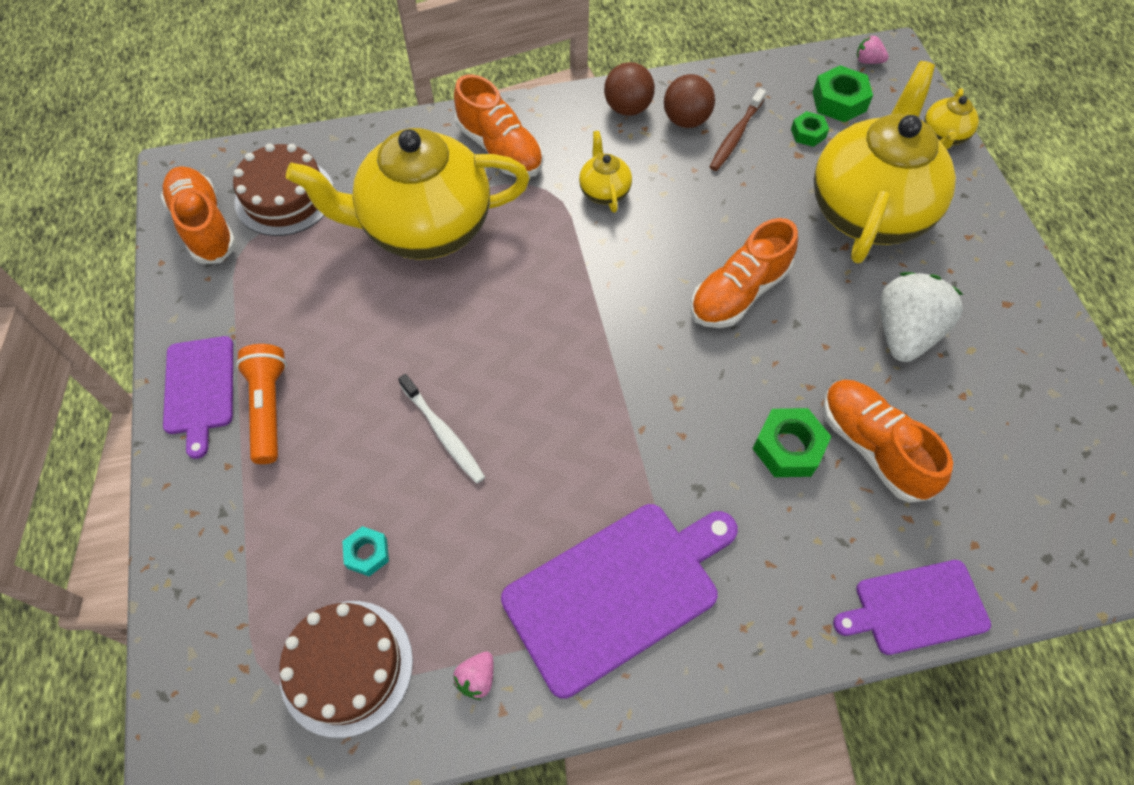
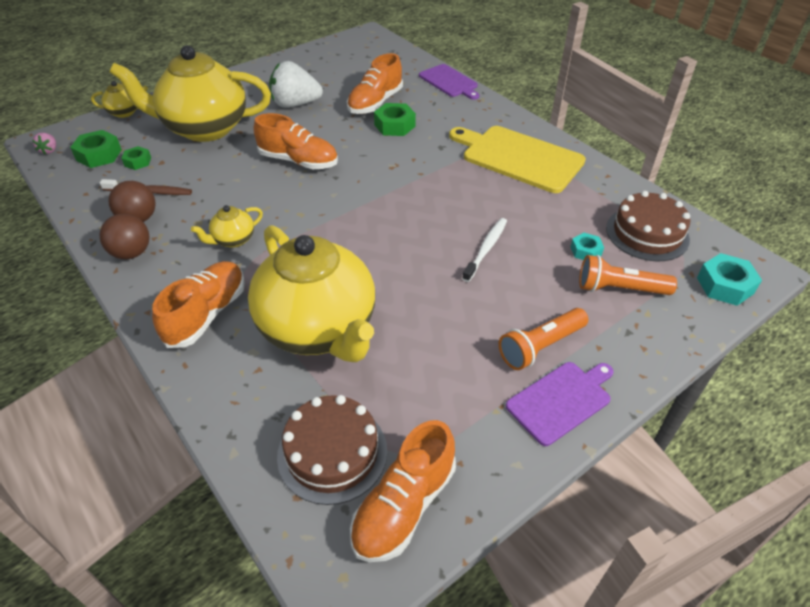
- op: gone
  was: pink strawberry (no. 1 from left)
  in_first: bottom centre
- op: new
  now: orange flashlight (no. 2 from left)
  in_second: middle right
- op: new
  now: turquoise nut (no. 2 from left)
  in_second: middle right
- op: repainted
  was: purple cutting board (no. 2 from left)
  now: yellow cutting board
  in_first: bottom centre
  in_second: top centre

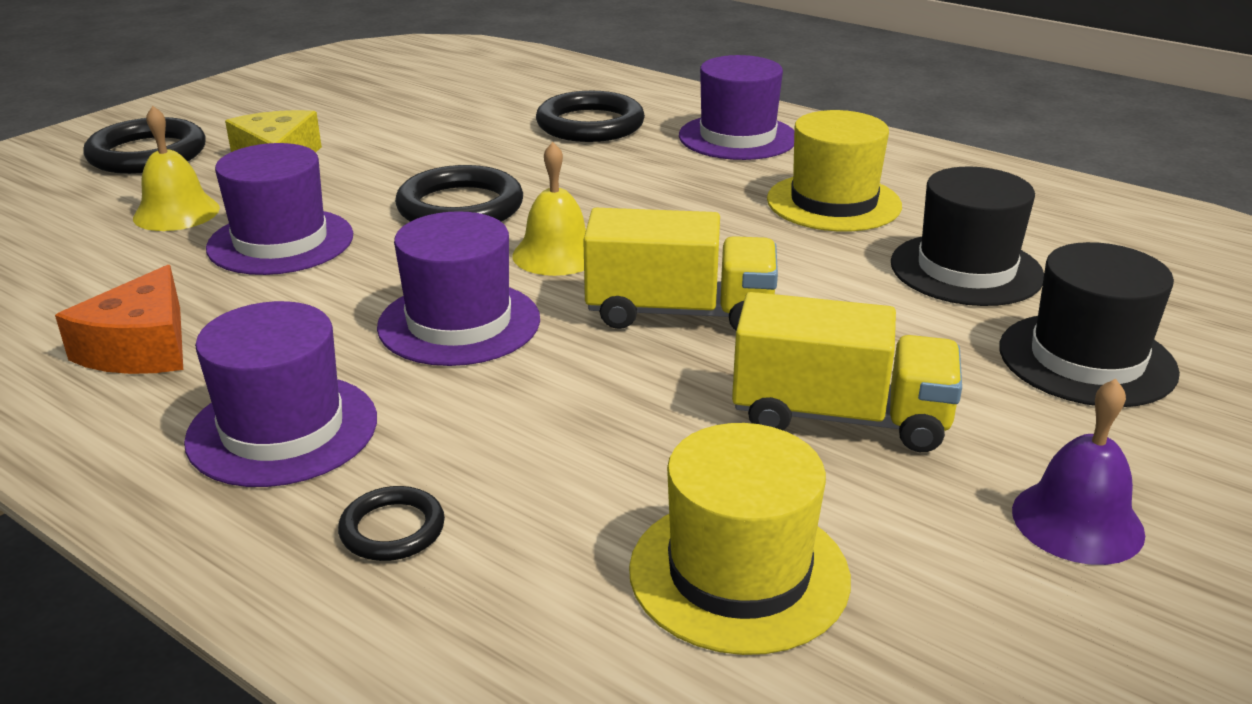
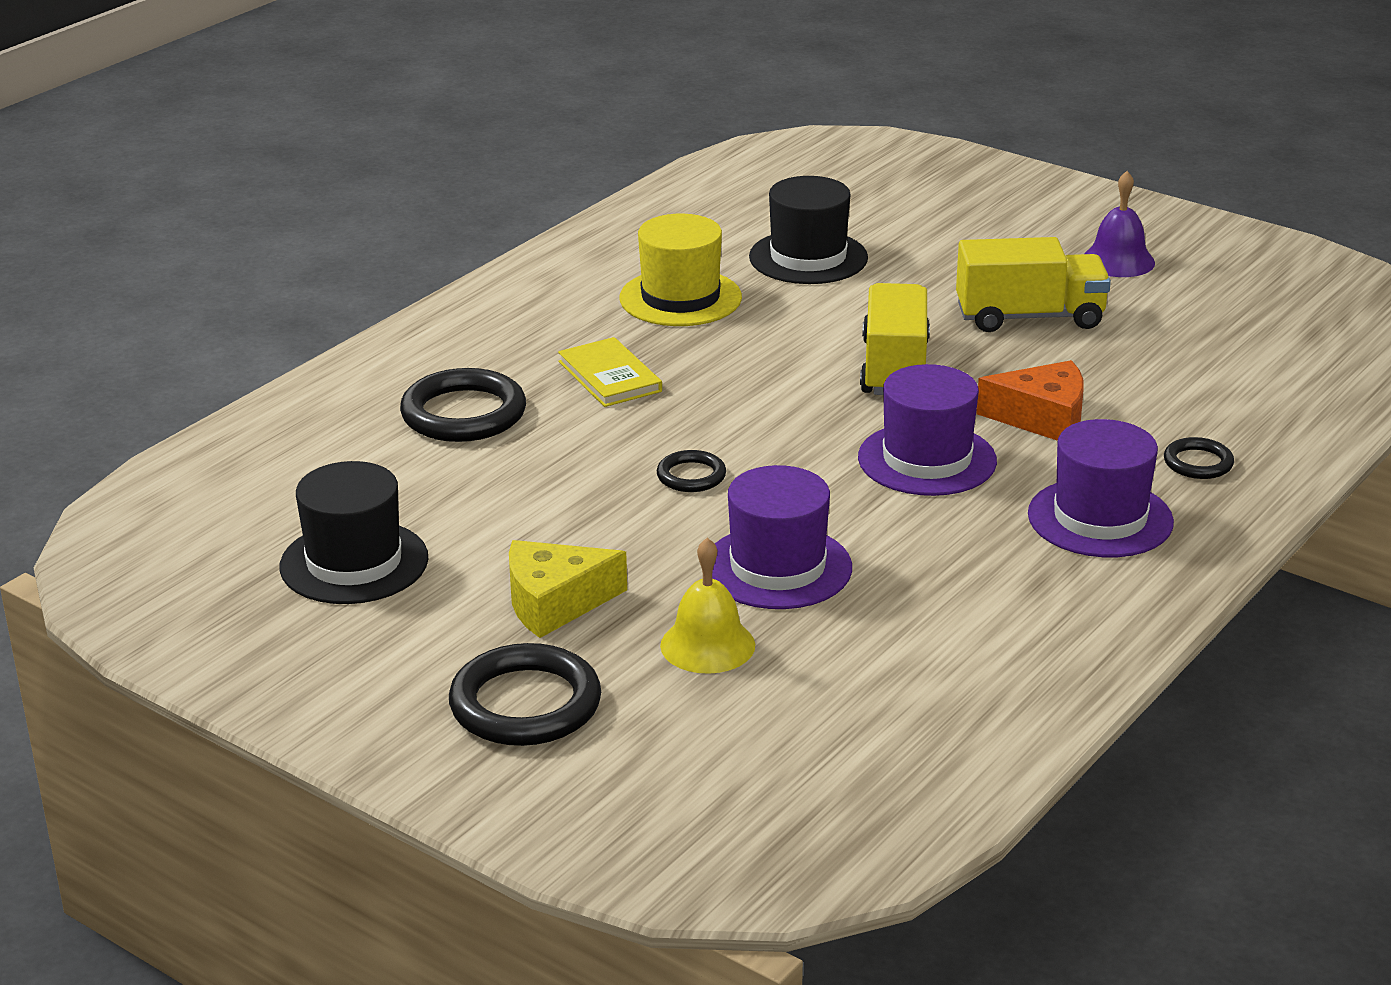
- op: gone
  was: yellow bell (no. 2 from left)
  in_first: top centre
- op: gone
  was: yellow hat (no. 1 from left)
  in_first: bottom centre
- op: gone
  was: purple hat (no. 4 from left)
  in_first: top centre
- op: new
  now: yellow book
  in_second: centre
- op: shifted
  was: orange cheese
  in_first: middle left
  in_second: middle right
- op: shifted
  was: black hat (no. 2 from left in the first image)
  now: black hat (no. 1 from left)
  in_first: middle right
  in_second: middle left
- op: rotated
  was: yellow truck (no. 2 from left)
  in_first: middle right
  in_second: top right
  clockwise: 75
- op: scaled
  was: black ring (no. 3 from left)
  in_first: top centre
  in_second: centre
  ratio: 0.53

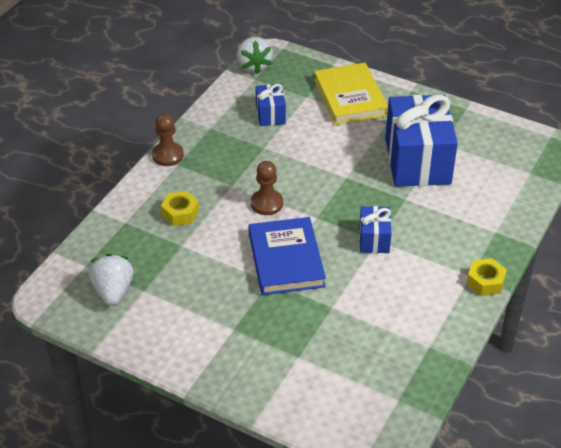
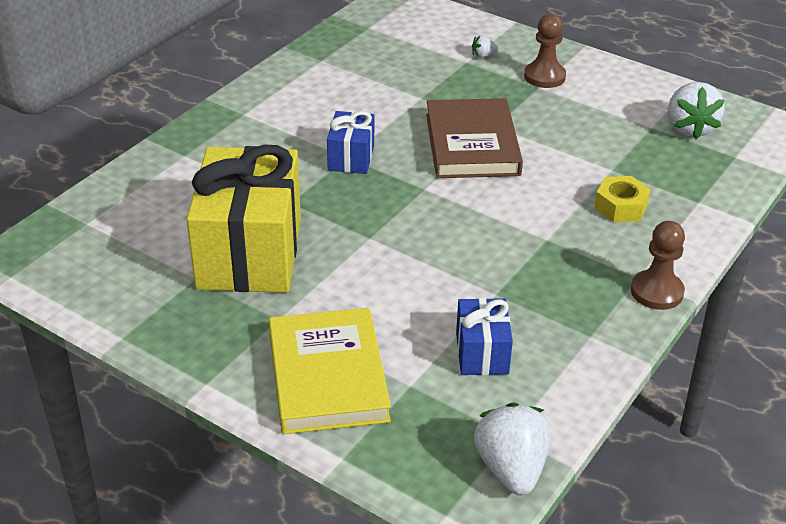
- op: gone
  was: yellow nut (no. 2 from left)
  in_first: middle right
- op: new
  now: white strawberry (no. 1 from left)
  in_second: top centre
- op: shifted
  was: brown pawn (no. 2 from left in the first image)
  now: brown pawn (no. 1 from left)
  in_first: centre
  in_second: top right
- op: repainted
  was: blue book
  now: brown book
  in_first: centre
  in_second: top centre
- op: repainted
  was: blue gift (no. 3 from left)
  now: yellow gift
  in_first: top right
  in_second: middle left

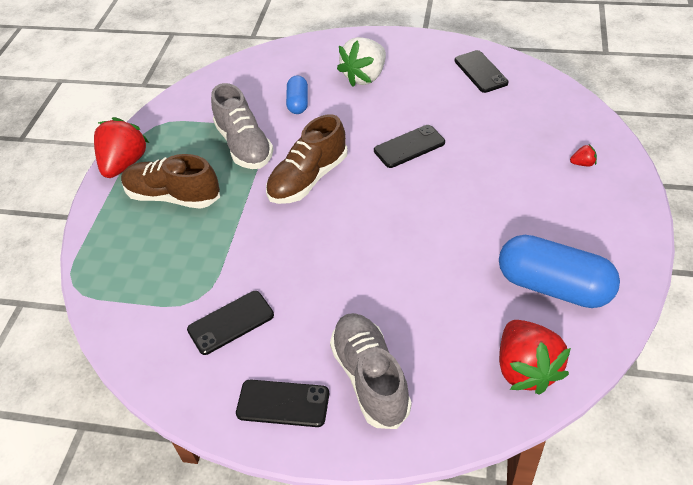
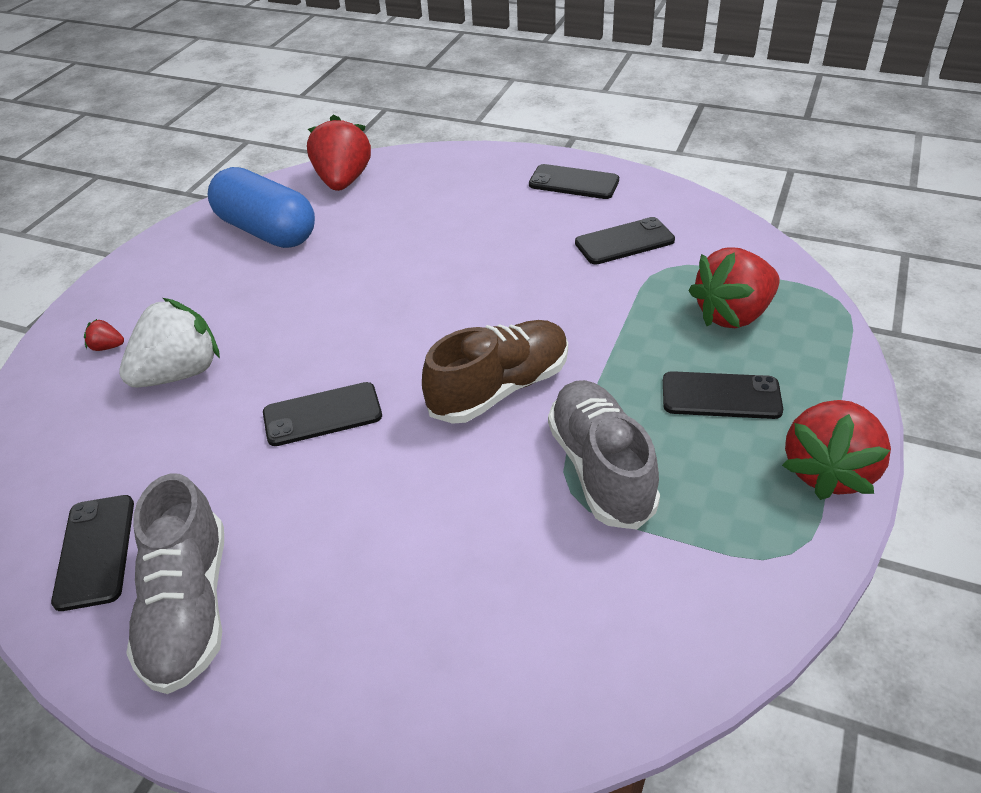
- op: gone
  was: blue capsule (no. 1 from left)
  in_first: top centre
- op: new
  now: red strawberry (no. 3 from left)
  in_second: middle right
- op: shifted
  was: grey shoe (no. 2 from left in the first image)
  now: grey shoe (no. 1 from left)
  in_first: bottom centre
  in_second: bottom left
- op: shifted
  was: white strawberry
  in_first: top centre
  in_second: middle left
- op: swapped
  was: brown shoe (no. 1 from left)
  now: black phone (no. 5 from left)
  in_first: middle left
  in_second: middle right

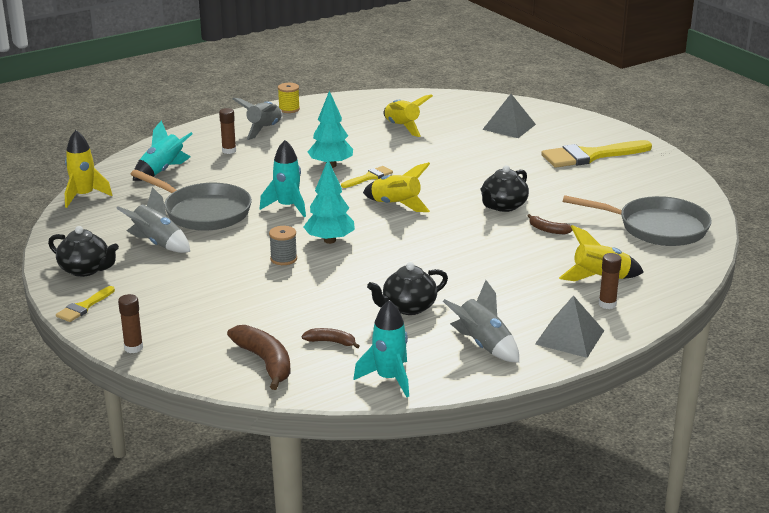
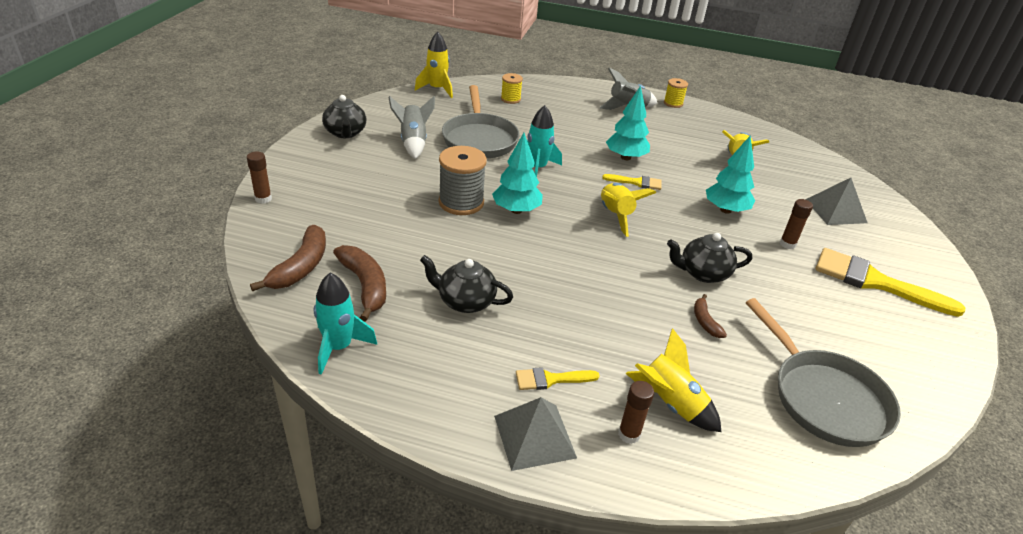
- op: gone
  was: grey rocket (no. 3 from left)
  in_first: centre
- op: new
  now: turquoise tree (no. 3 from left)
  in_second: top right
- op: shifted
  was: yellow brush (no. 1 from left)
  in_first: middle left
  in_second: bottom centre
- op: shifted
  was: brown glue stick (no. 2 from left in the first image)
  now: brown glue stick (no. 3 from left)
  in_first: top left
  in_second: middle right
- op: swapped
  was: turquoise rocket (no. 1 from left)
  now: yellow spool (no. 1 from left)
  in_first: top left
  in_second: top centre
- op: scaled
  was: grey spool
  in_first: centre
  in_second: centre
  ratio: 1.78
- op: scaled
  was: brown banana (no. 2 from left)
  in_first: centre
  in_second: centre
  ratio: 1.83

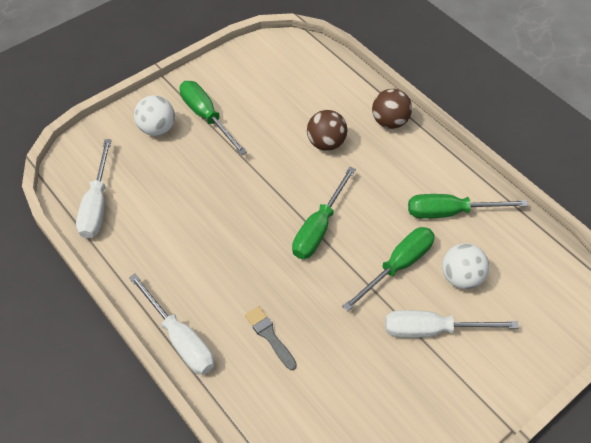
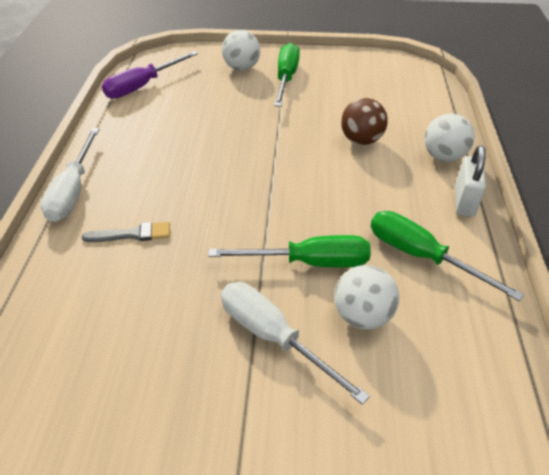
- op: gone
  was: green screwdriver (no. 2 from left)
  in_first: centre
- op: new
  now: white padlock
  in_second: middle right
- op: repainted
  was: white screwdriver (no. 1 from left)
  now: purple screwdriver
  in_first: middle left
  in_second: top left
- op: repainted
  was: brown ball (no. 2 from left)
  now: white ball (no. 3 from left)
  in_first: top centre
  in_second: top right
- op: rotated
  was: grey brush
  in_first: bottom centre
  in_second: middle left
  clockwise: 75

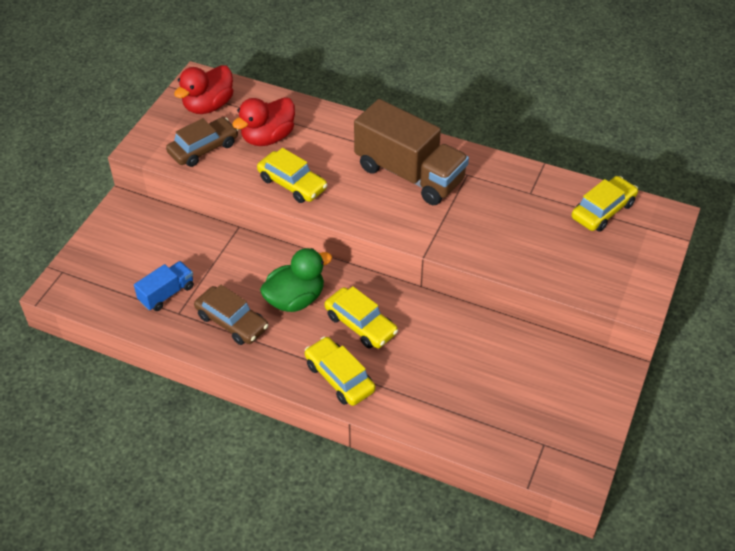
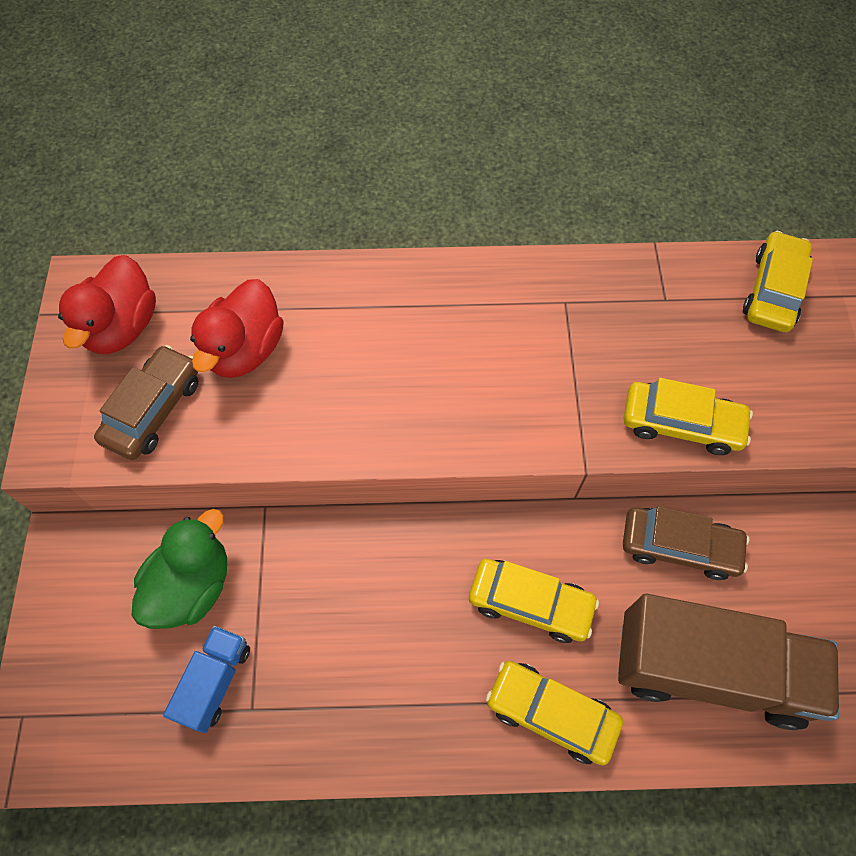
- op: shifted
  was: brown car (no. 2 from left)
  in_first: middle left
  in_second: middle right
- op: shifted
  was: yellow car (no. 1 from left in the first image)
  now: yellow car (no. 3 from left)
  in_first: top centre
  in_second: middle right
- op: shifted
  was: green duck
  in_first: centre
  in_second: middle left
- op: shifted
  was: brown truck
  in_first: top centre
  in_second: bottom right

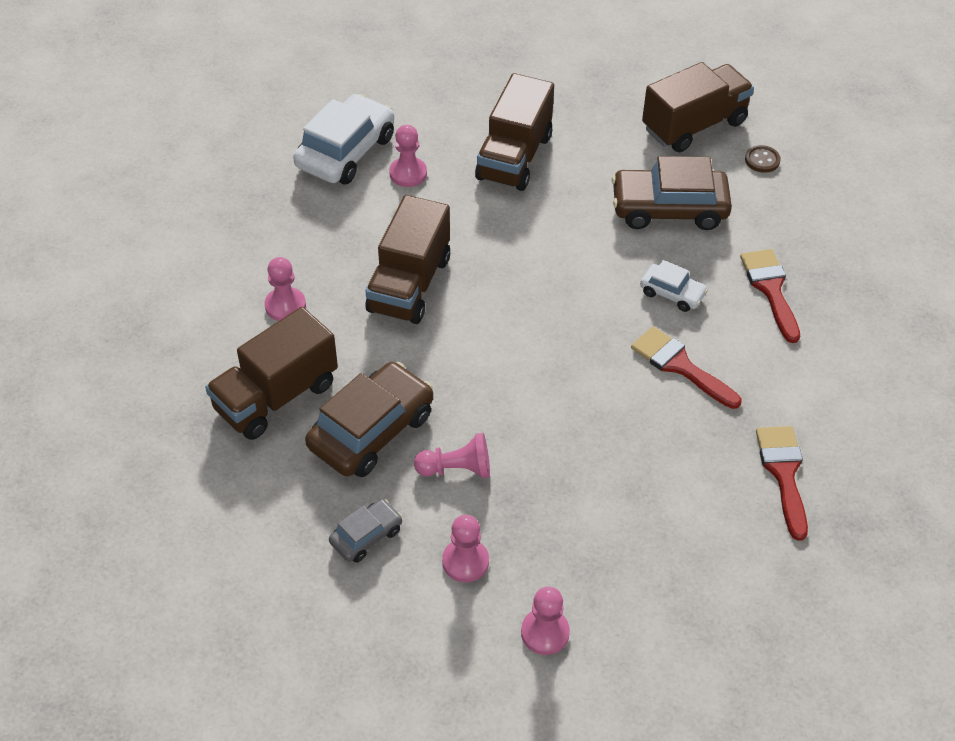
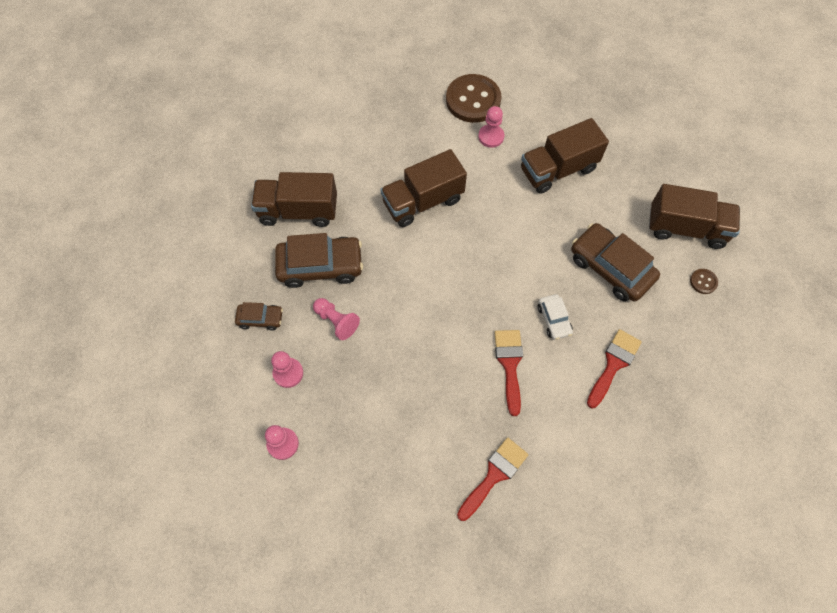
- op: gone
  was: pink pawn (no. 1 from left)
  in_first: middle left
- op: swapped
  was: white car (no. 1 from left)
  now: brown button (no. 1 from left)
  in_first: top centre
  in_second: top centre
- op: repainted
  was: grey car
  now: brown car (no. 1 from left)
  in_first: bottom centre
  in_second: middle left

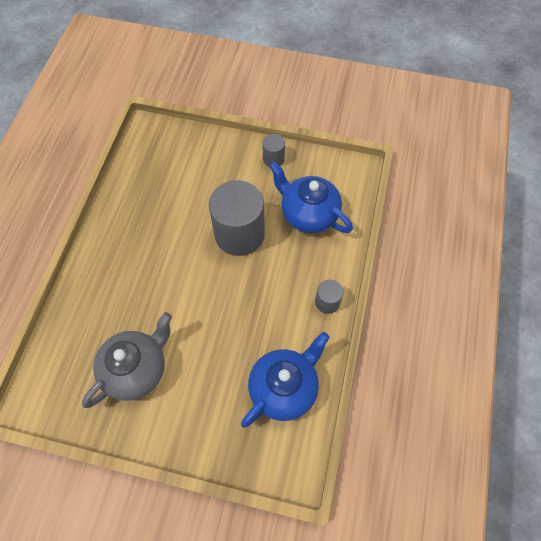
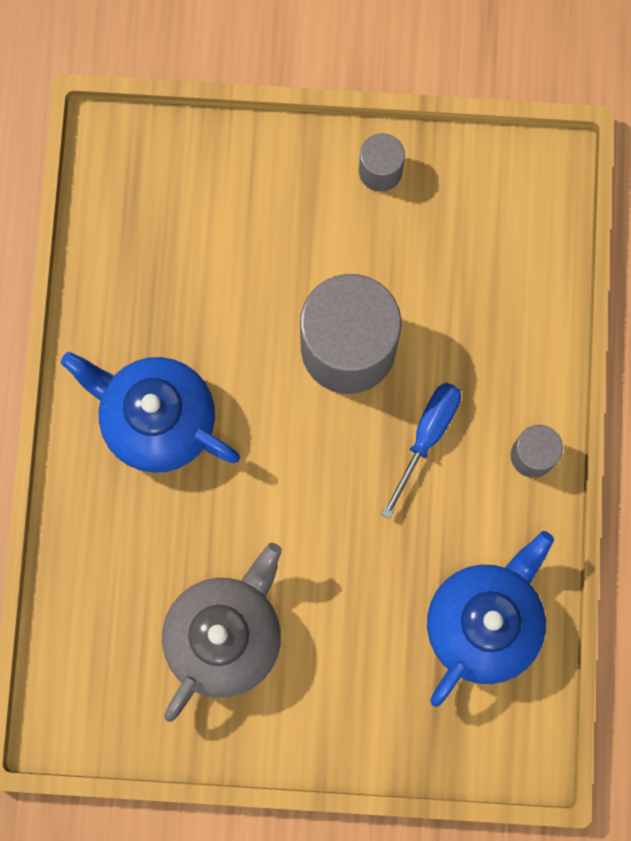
- op: new
  now: blue screwdriver
  in_second: middle right
- op: shifted
  was: blue teapot (no. 2 from left in the first image)
  now: blue teapot (no. 1 from left)
  in_first: centre
  in_second: middle left

